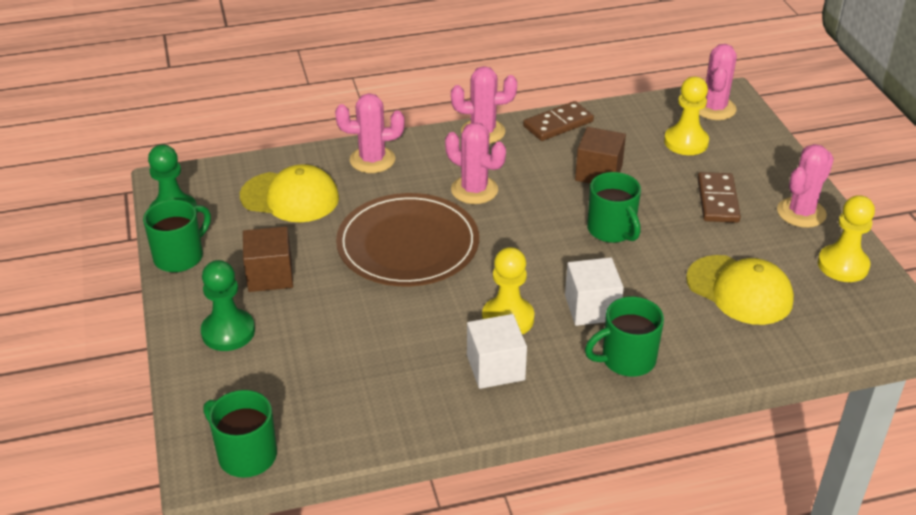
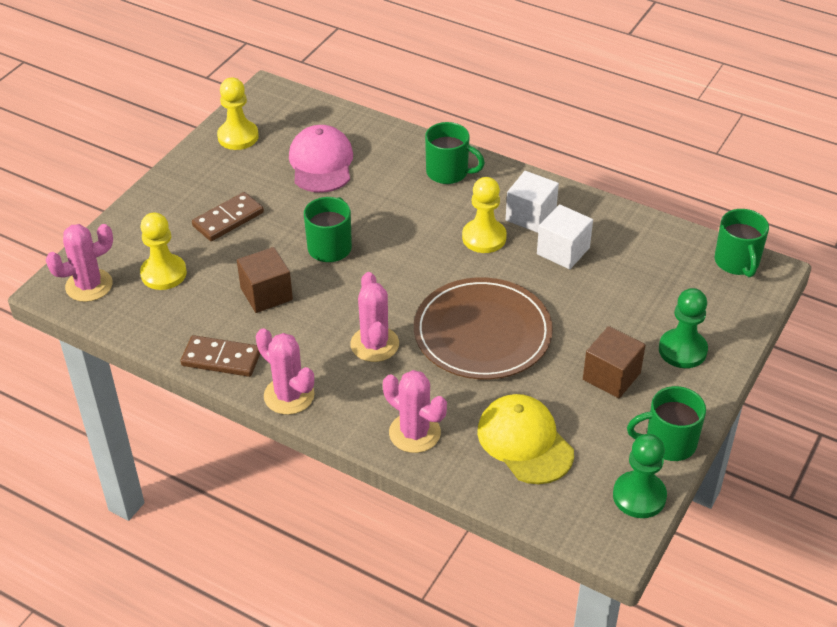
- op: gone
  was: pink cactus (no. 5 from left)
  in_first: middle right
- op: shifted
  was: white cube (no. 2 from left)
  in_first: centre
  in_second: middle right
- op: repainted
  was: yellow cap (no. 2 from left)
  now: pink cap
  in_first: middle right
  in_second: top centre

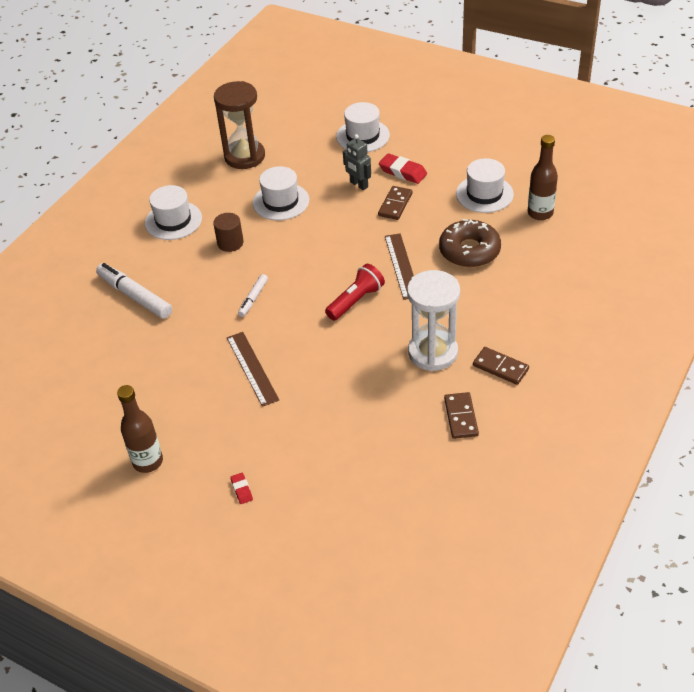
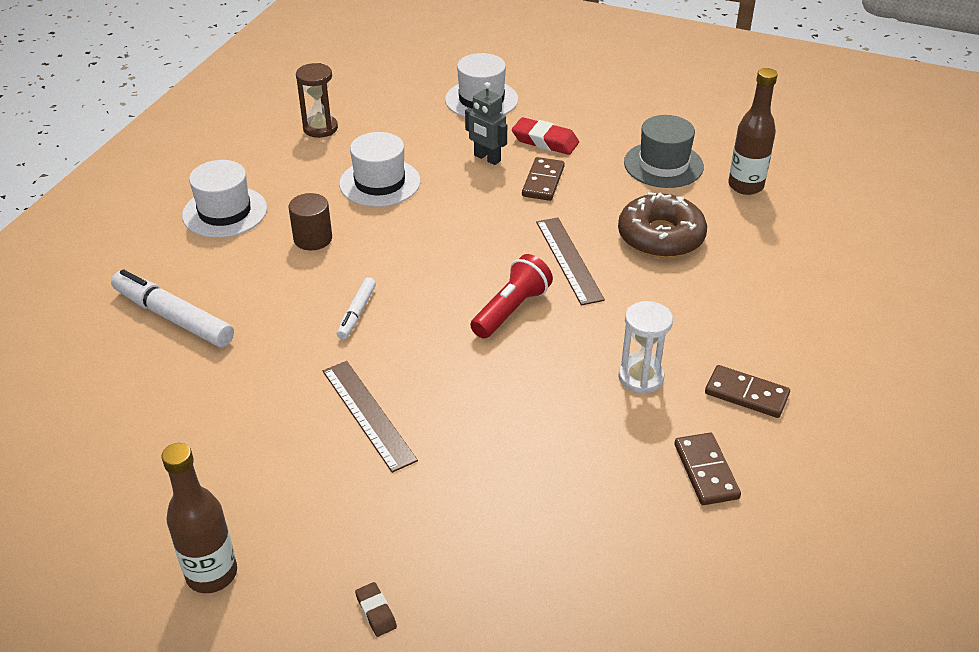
- op: repainted
  was: red eraser (no. 1 from left)
  now: brown eraser
  in_first: bottom centre
  in_second: bottom centre
- op: repainted
  was: white hat (no. 4 from left)
  now: grey hat
  in_first: top right
  in_second: top right
- op: scaled
  was: brown hourglass
  in_first: top centre
  in_second: top left
  ratio: 0.6
- op: scaled
  was: white hourglass
  in_first: centre
  in_second: centre
  ratio: 0.6

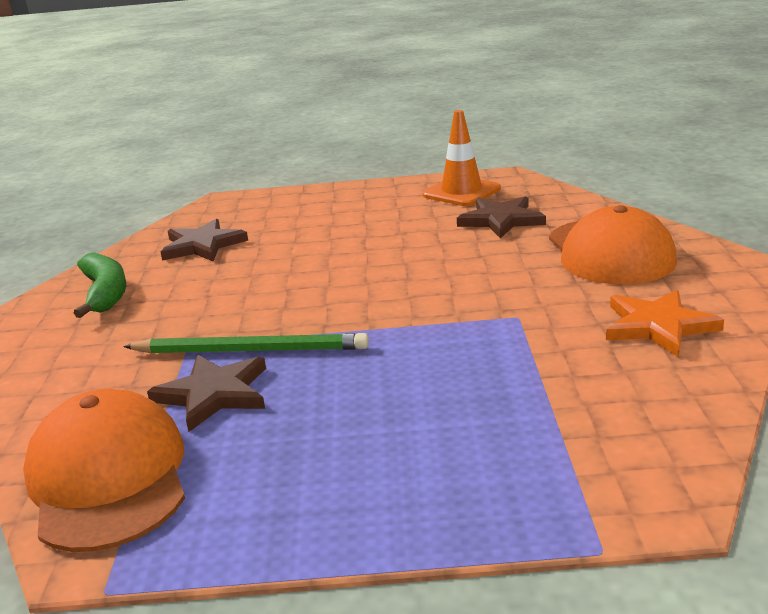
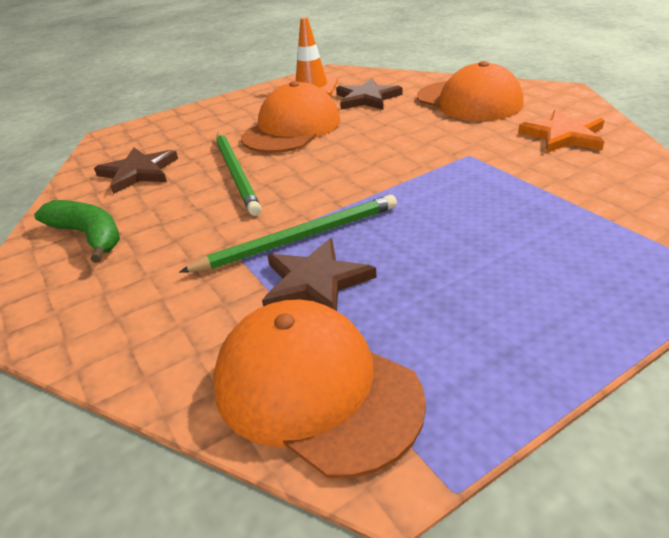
- op: new
  now: green pencil (no. 1 from left)
  in_second: top centre
- op: new
  now: orange cap (no. 1 from left)
  in_second: top centre

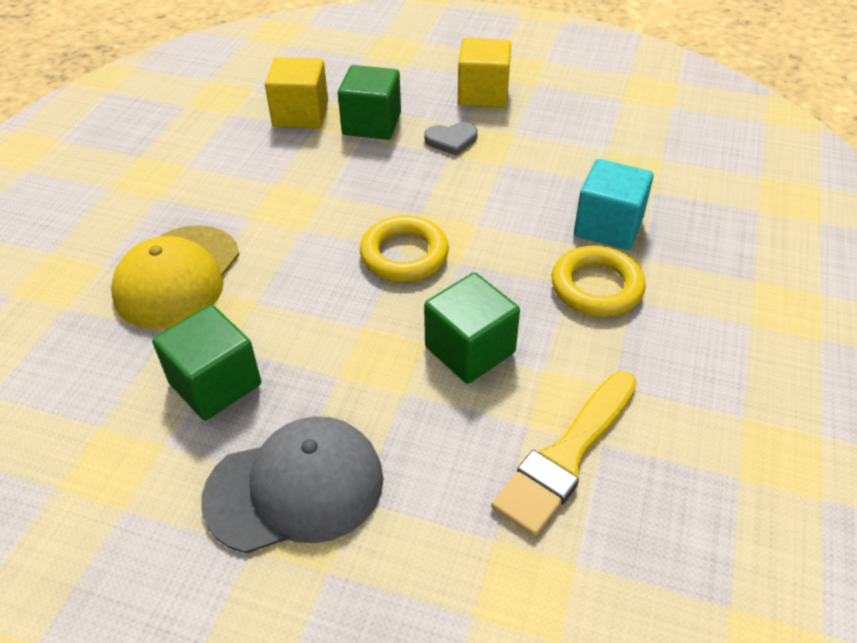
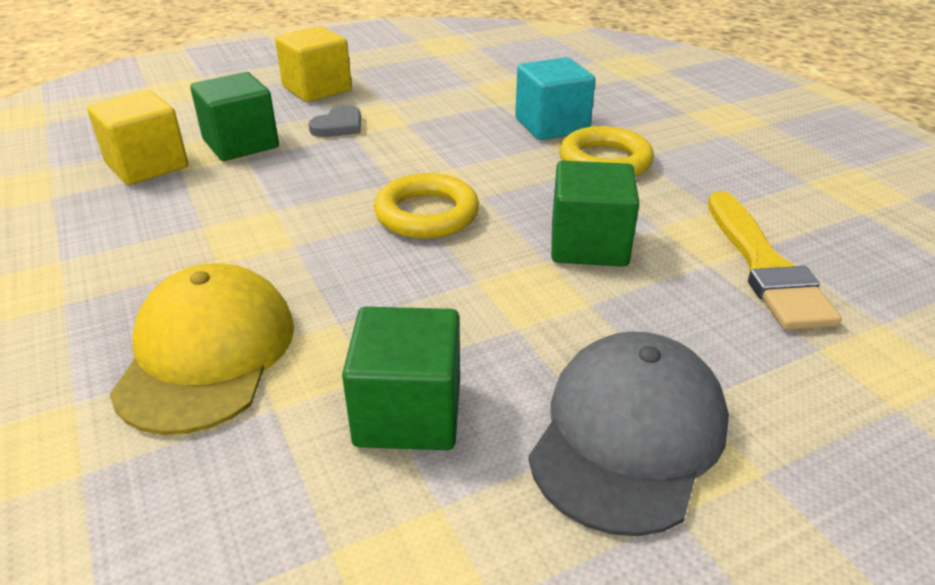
- op: rotated
  was: yellow cap
  in_first: middle left
  in_second: middle left
  clockwise: -150

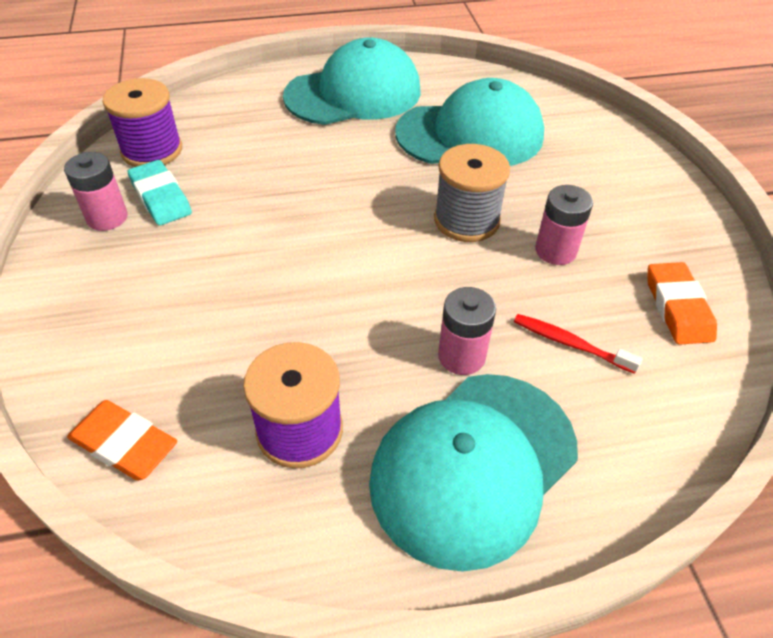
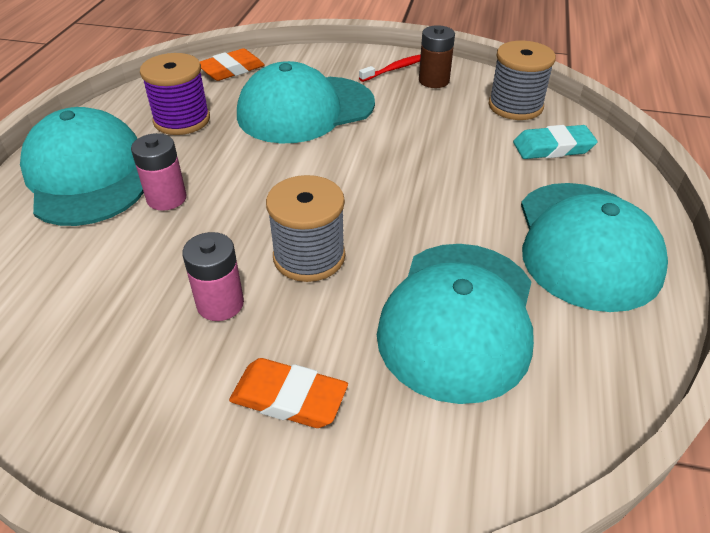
- op: new
  now: turquoise cap (no. 2 from left)
  in_second: top centre
- op: shifted
  was: turquoise eraser
  in_first: top left
  in_second: top right
- op: shifted
  was: red toothbrush
  in_first: middle right
  in_second: top centre
- op: shifted
  was: orange eraser (no. 2 from left)
  in_first: middle right
  in_second: bottom centre
- op: repainted
  was: pink battery (no. 1 from left)
  now: brown battery
  in_first: top left
  in_second: top centre
- op: repainted
  was: purple spool (no. 1 from left)
  now: grey spool (no. 2 from left)
  in_first: top left
  in_second: top right

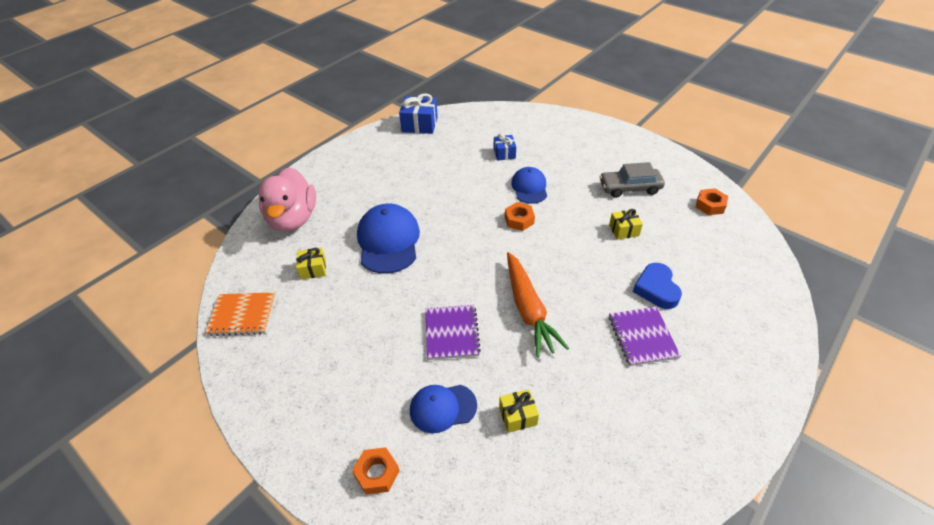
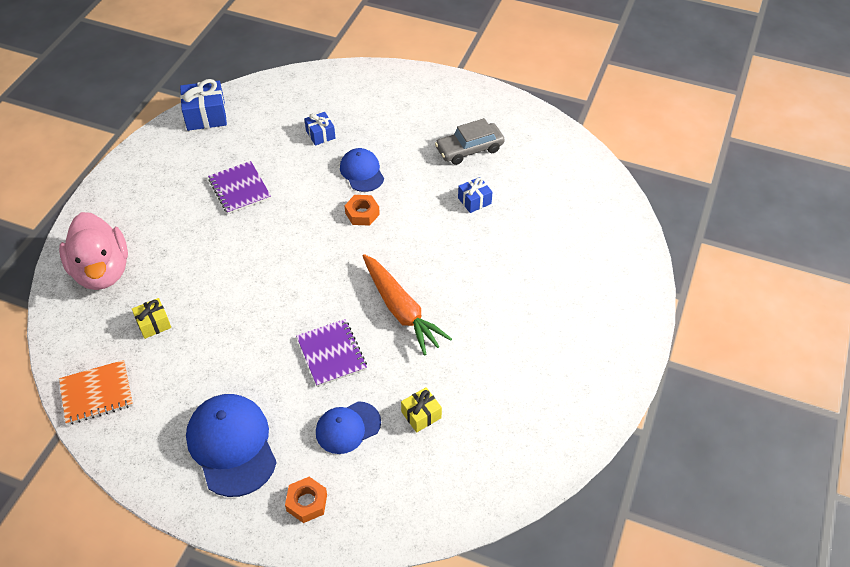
- op: gone
  was: blue heart
  in_first: middle right
- op: gone
  was: orange nut (no. 3 from left)
  in_first: middle right
- op: shifted
  was: blue cap (no. 1 from left)
  in_first: centre
  in_second: bottom left
- op: shifted
  was: purple notebook (no. 2 from left in the first image)
  now: purple notebook (no. 1 from left)
  in_first: middle right
  in_second: top left
- op: repainted
  was: yellow gift (no. 3 from left)
  now: blue gift (no. 3 from left)
  in_first: middle right
  in_second: centre

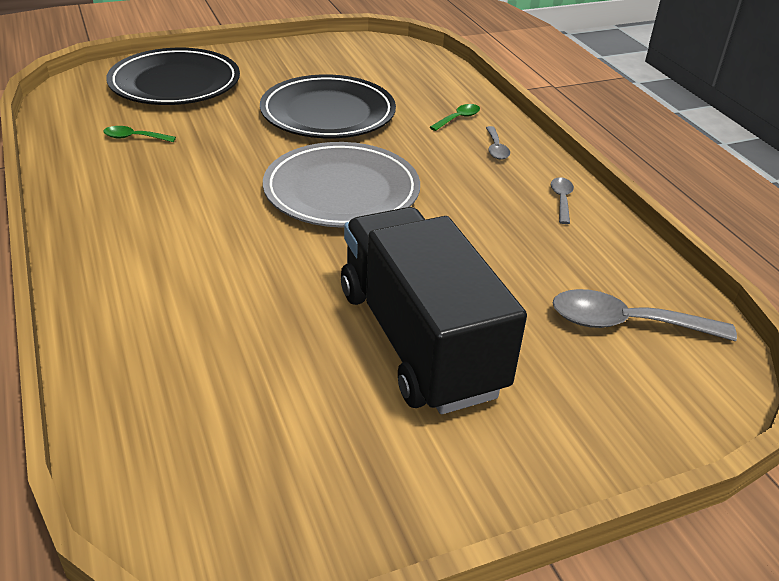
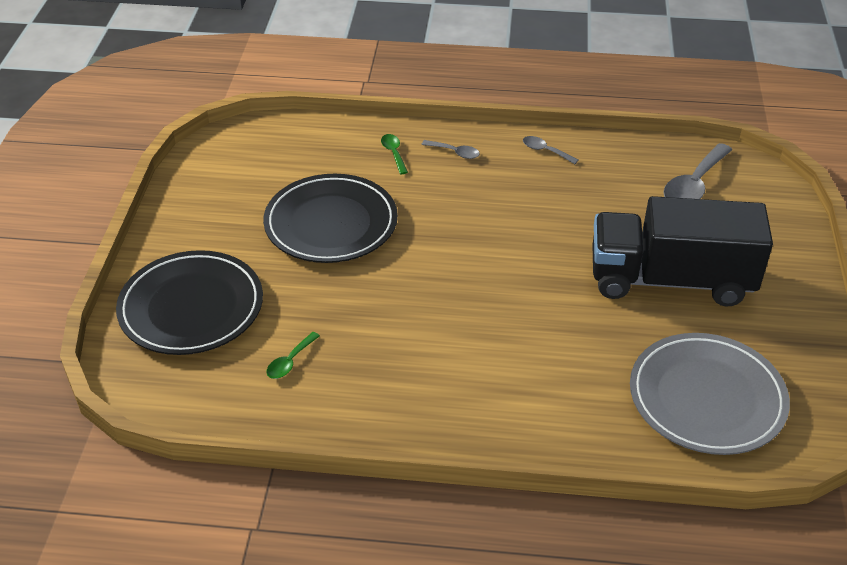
- op: shifted
  was: grey plate
  in_first: top centre
  in_second: bottom right

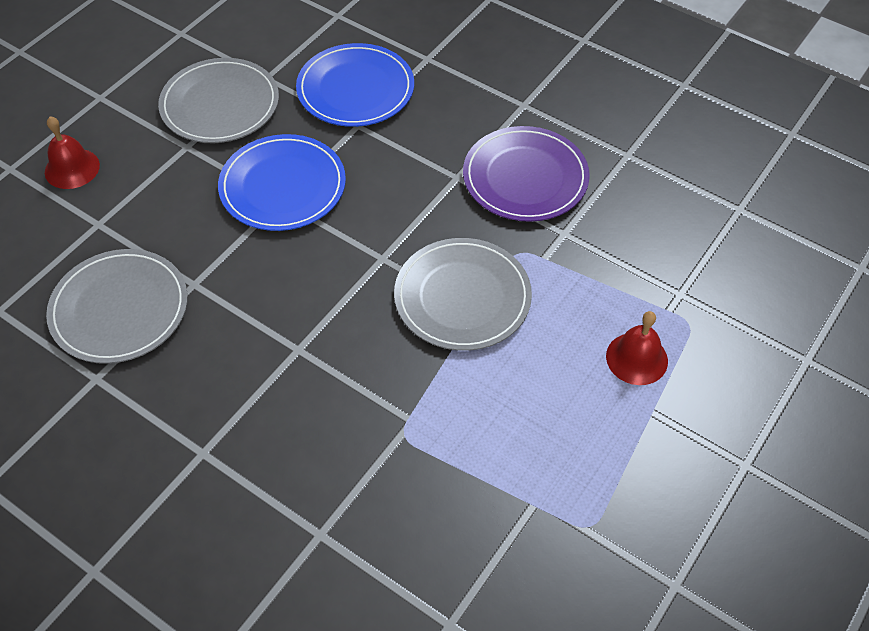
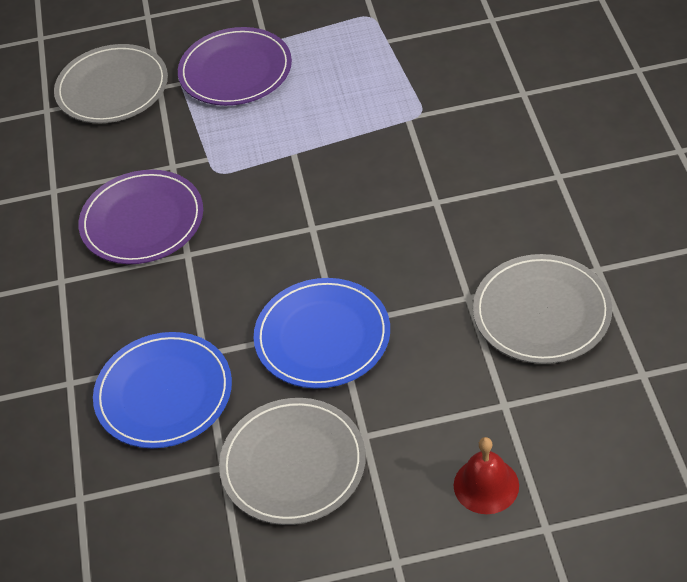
- op: shifted
  was: grey plate (no. 3 from left in the first image)
  now: grey plate (no. 1 from left)
  in_first: centre
  in_second: top left
- op: swapped
  was: red bell (no. 2 from left)
  now: purple plate (no. 2 from left)
  in_first: middle right
  in_second: top centre

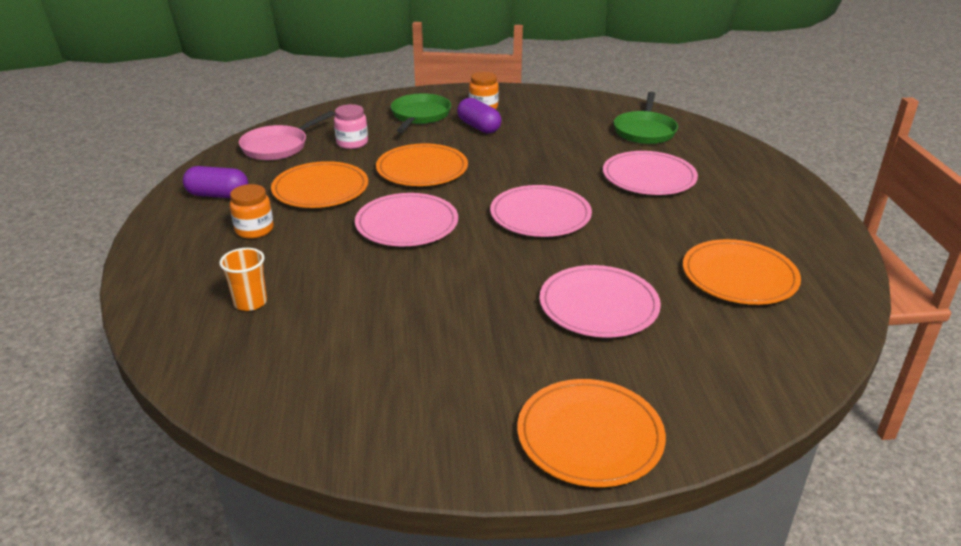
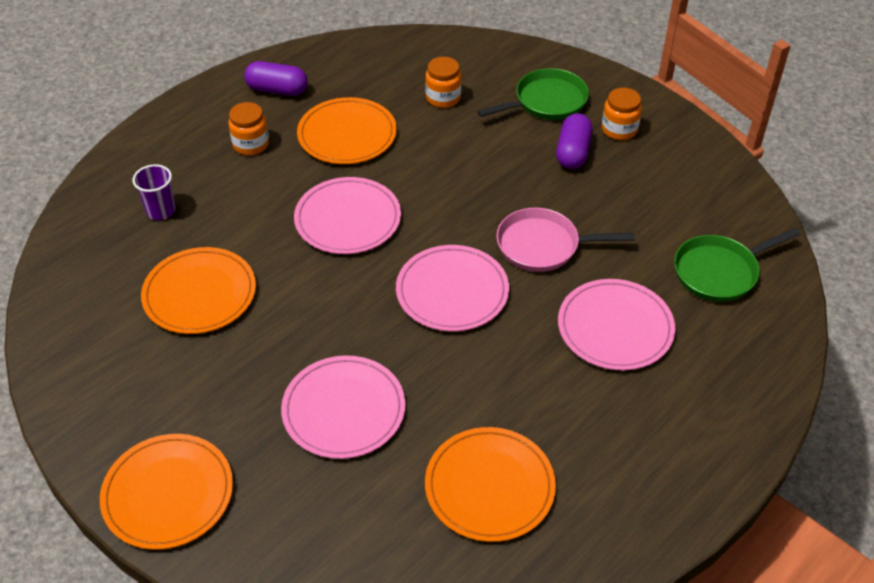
- op: shifted
  was: pink pan
  in_first: top left
  in_second: centre
- op: shifted
  was: orange plate (no. 2 from left)
  in_first: top centre
  in_second: middle left
- op: repainted
  was: orange cup
  now: purple cup
  in_first: middle left
  in_second: top left
- op: repainted
  was: pink jar
  now: orange jar (no. 2 from left)
  in_first: top centre
  in_second: top centre
- op: rotated
  was: purple capsule (no. 1 from left)
  in_first: middle left
  in_second: top left
  clockwise: -45

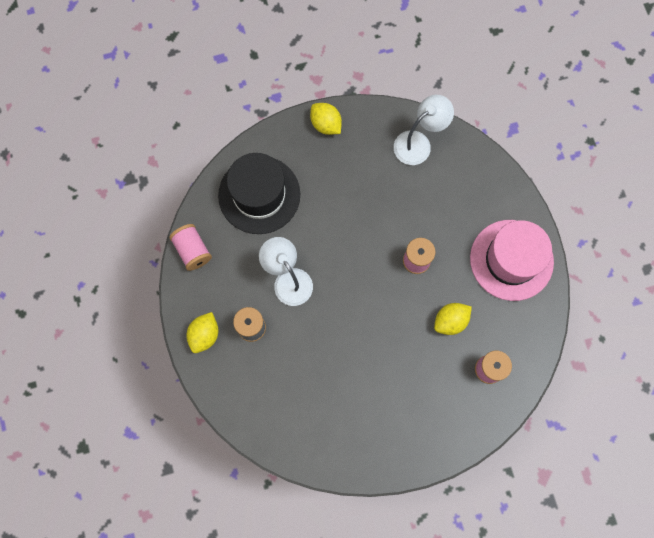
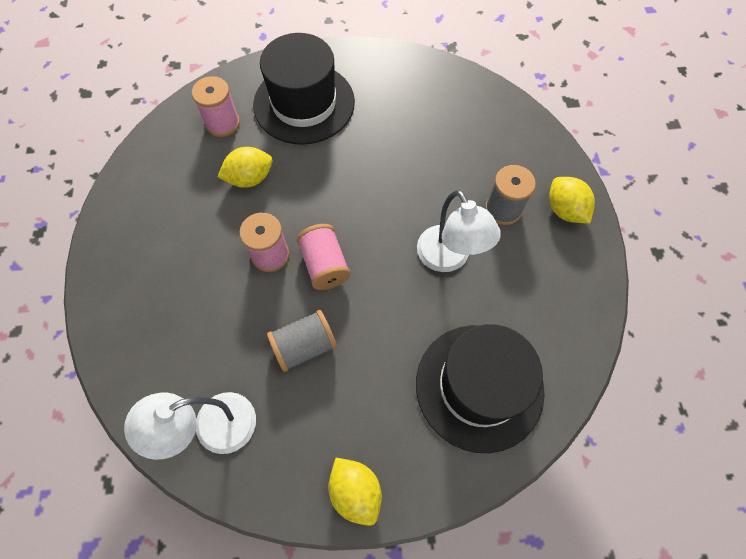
- op: gone
  was: pink hat
  in_first: middle right
- op: new
  now: black hat (no. 1 from left)
  in_second: top centre
- op: new
  now: grey spool (no. 1 from left)
  in_second: centre
- op: shifted
  was: pink spool (no. 1 from left in the first image)
  now: pink spool (no. 3 from left)
  in_first: middle left
  in_second: centre
- op: rotated
  was: yellow lemon (no. 1 from left in the first image)
  in_first: middle left
  in_second: middle right
  clockwise: -60

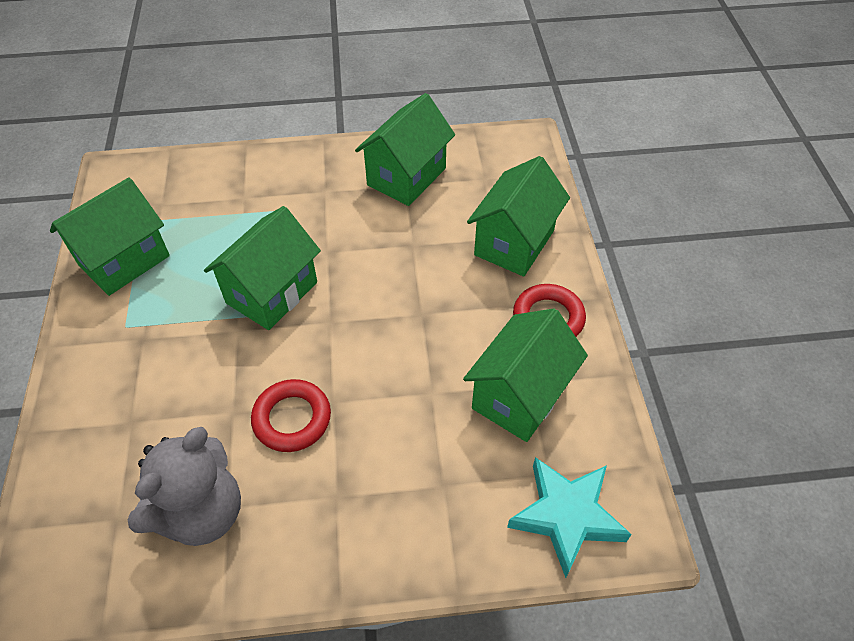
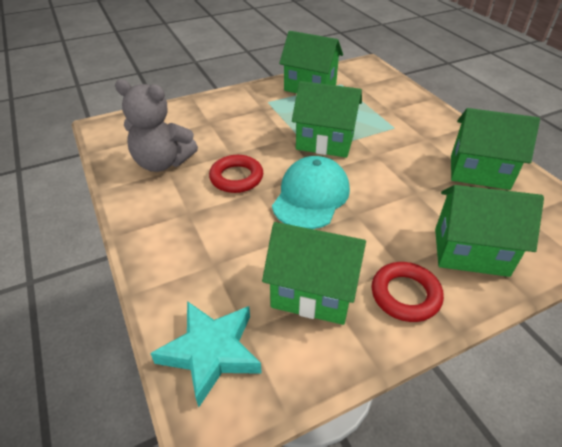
- op: new
  now: turquoise cap
  in_second: centre

